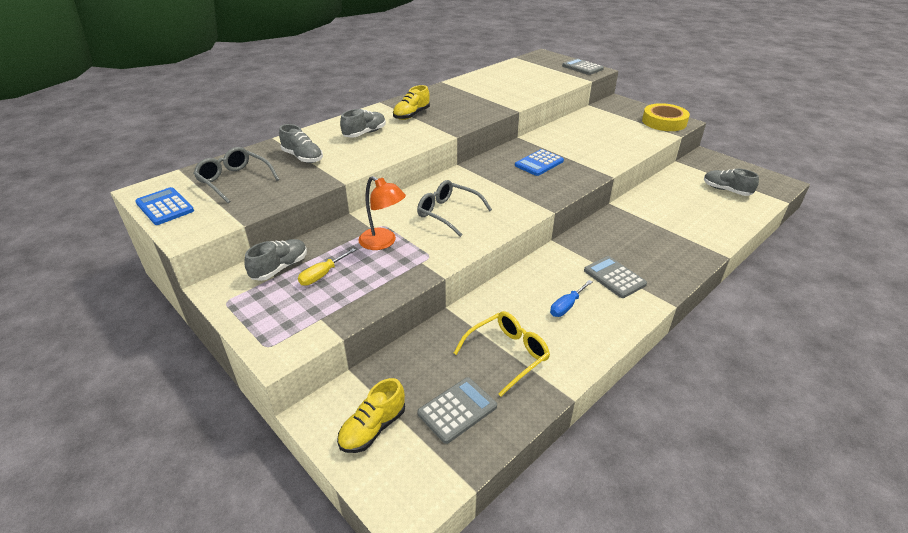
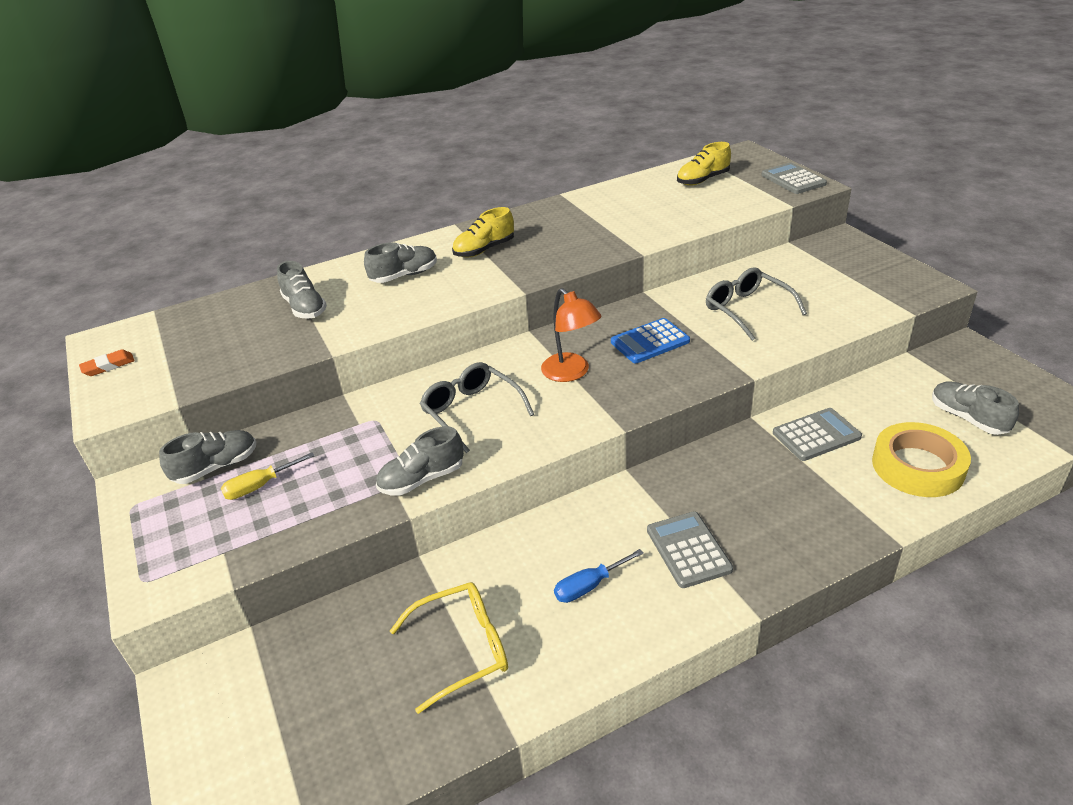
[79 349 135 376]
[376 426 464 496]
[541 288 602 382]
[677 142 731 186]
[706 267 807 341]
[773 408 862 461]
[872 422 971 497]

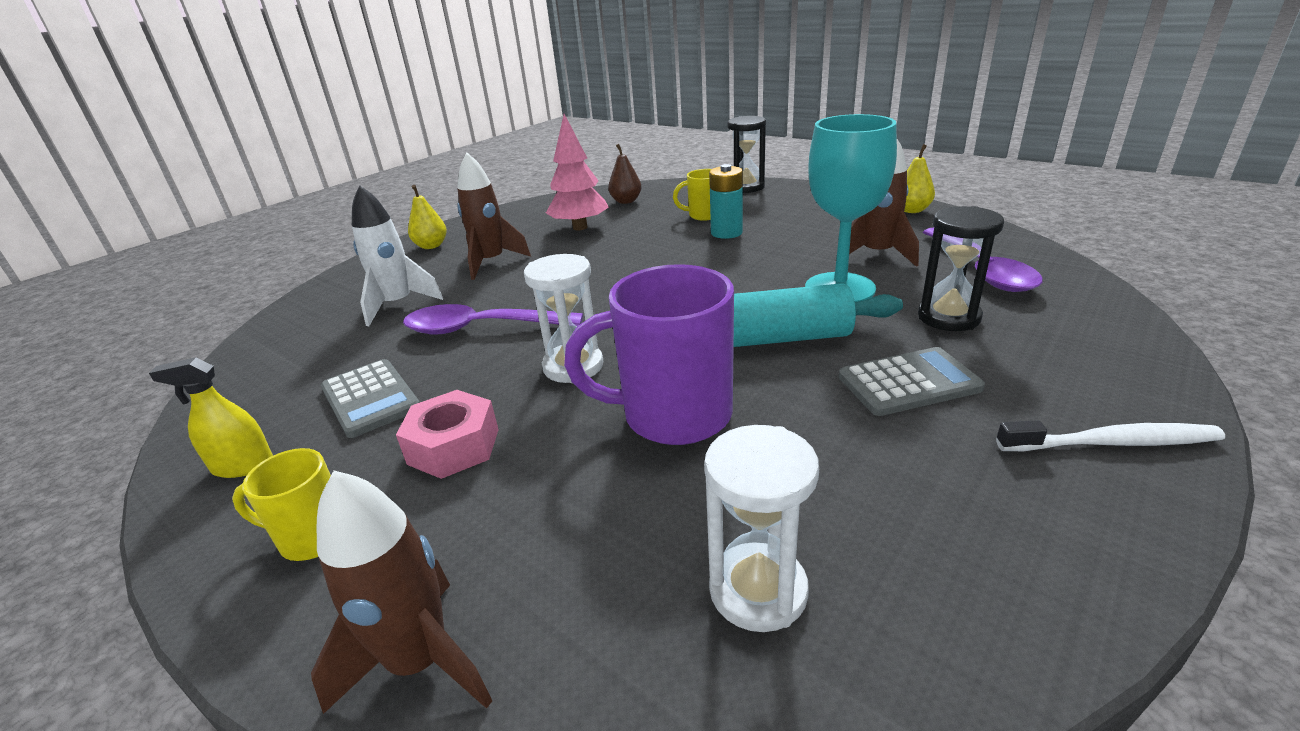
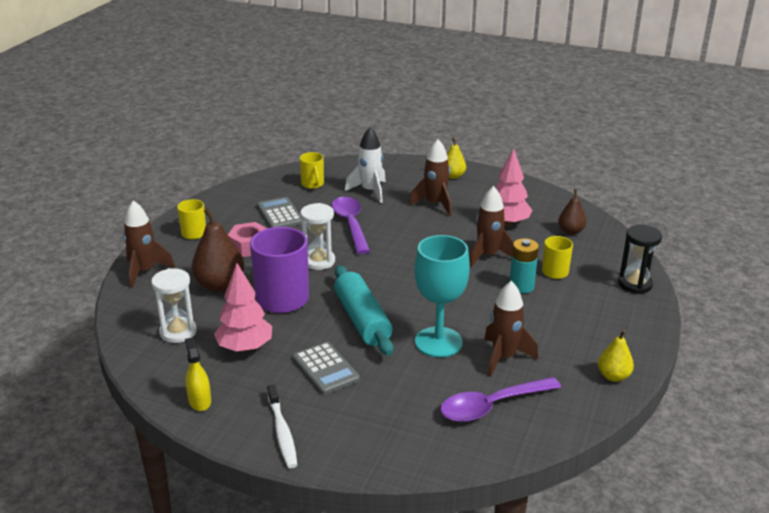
[185 337 211 411]
[191 208 244 292]
[214 263 272 352]
[257 197 302 228]
[299 152 324 189]
[470 186 514 268]
[918 206 1004 331] (first image)

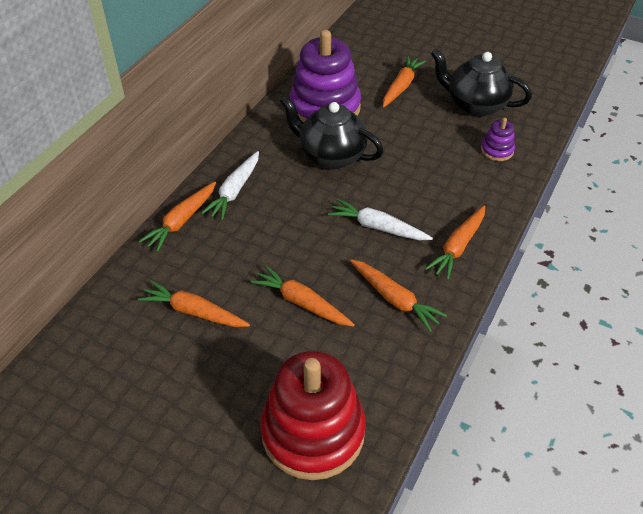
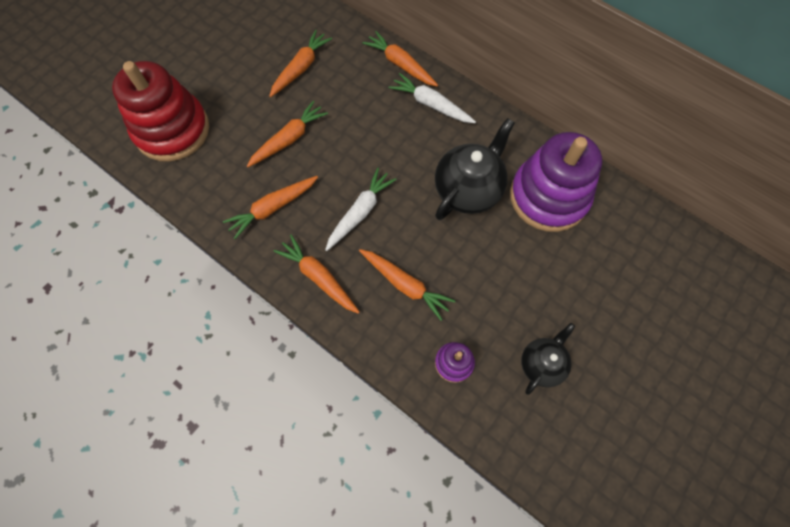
[359 249 455 321]
[521 323 575 395]

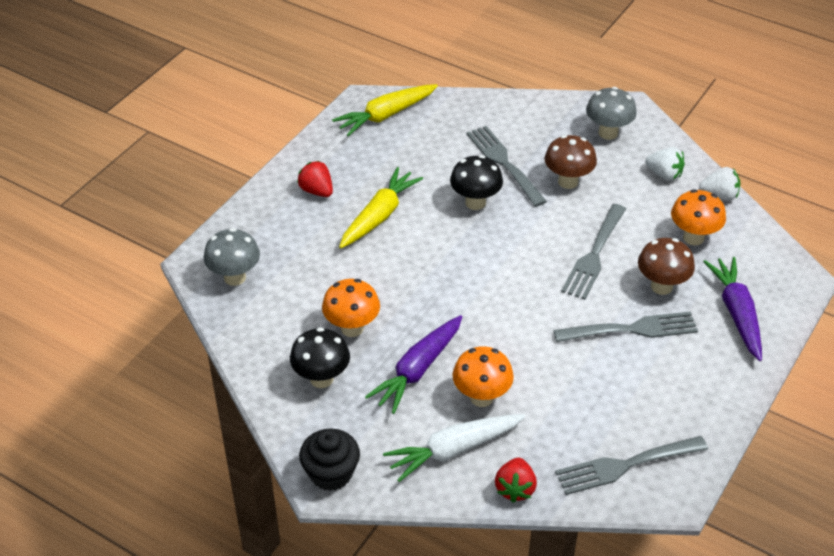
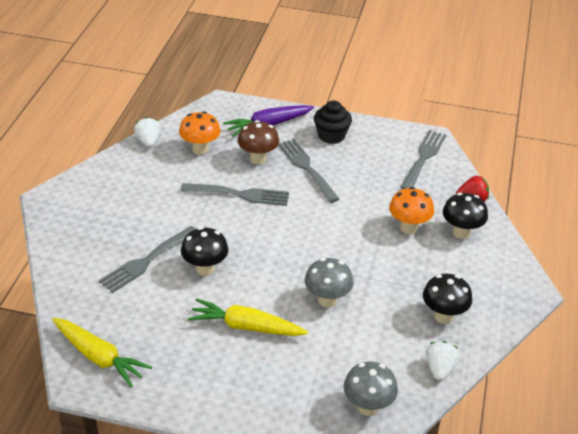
[305 258 354 308]
[314 100 352 144]
[400 130 446 189]
[425 341 459 381]
[443 193 488 239]
[297 161 333 197] (first image)
[322 279 380 337] (first image)
[365 315 462 414] (first image)
[544 135 597 189] (first image)

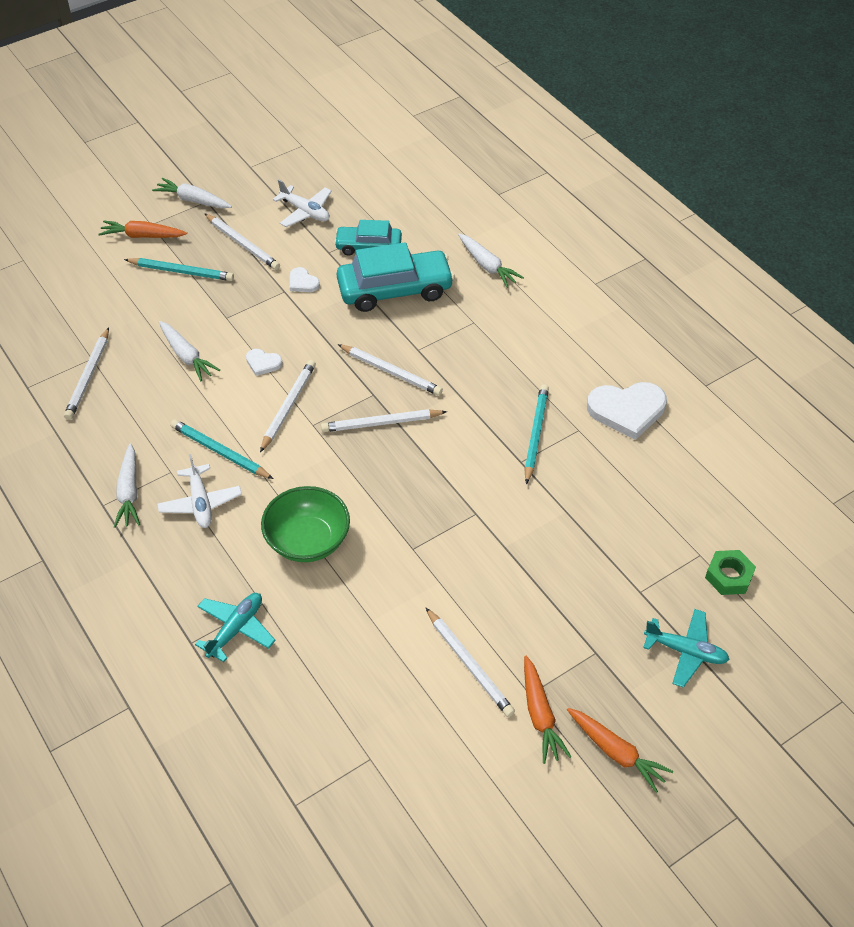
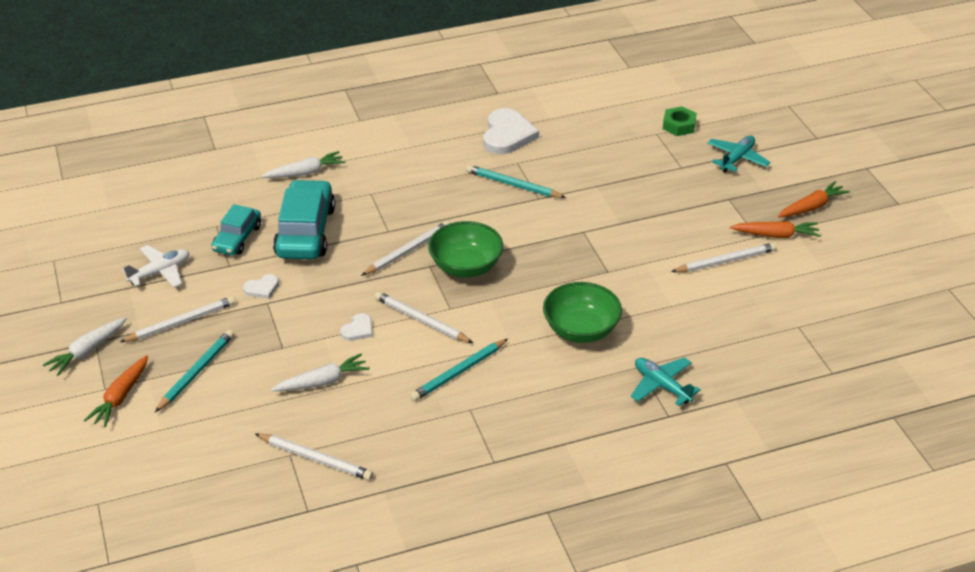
[428 221 503 277]
[114 443 140 528] (first image)
[157 454 242 528] (first image)

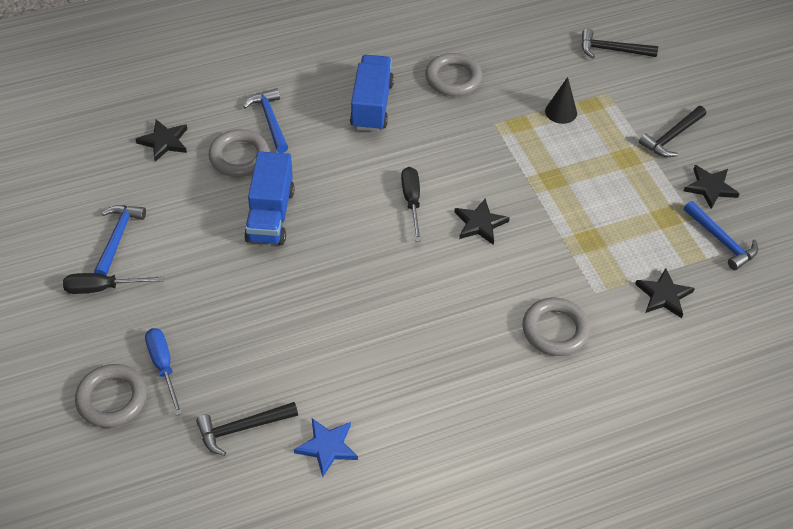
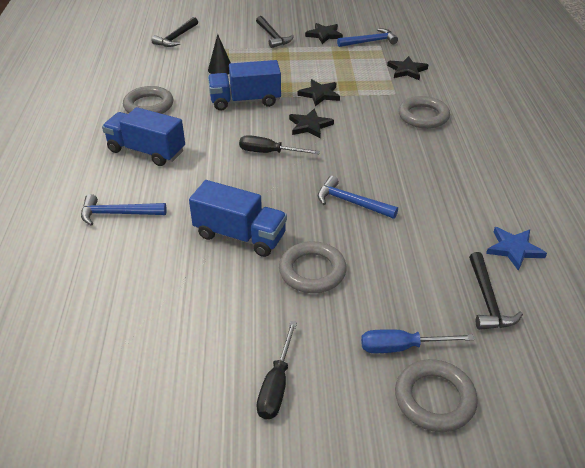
[208 60 281 111]
[279 241 347 293]
[298 79 340 106]
[318 176 398 219]

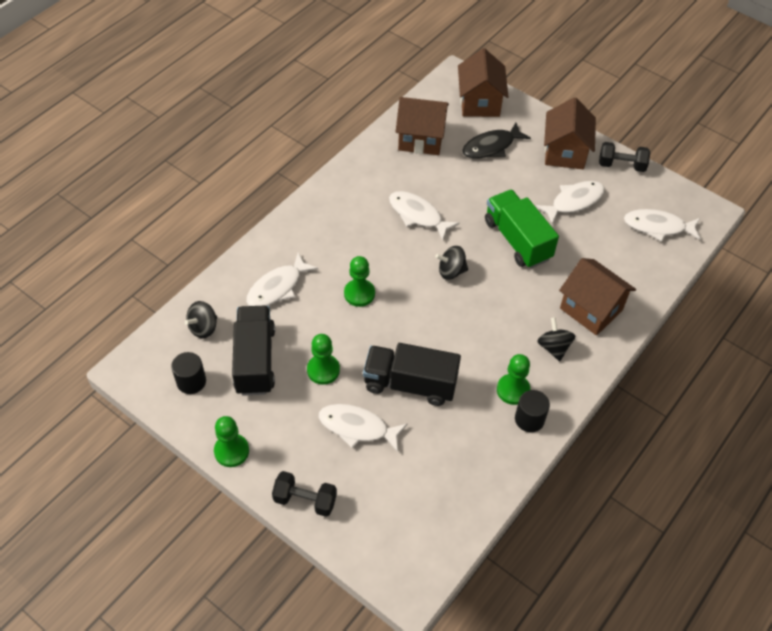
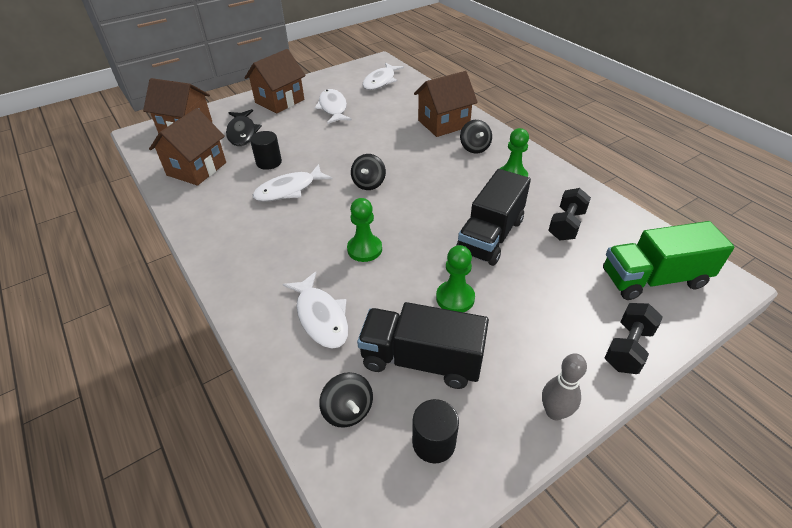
[245 49 306 113]
[250 131 282 170]
[460 120 492 153]
[542 354 587 420]
[548 188 591 240]
[603 221 735 300]
[318 404 408 452] (first image)

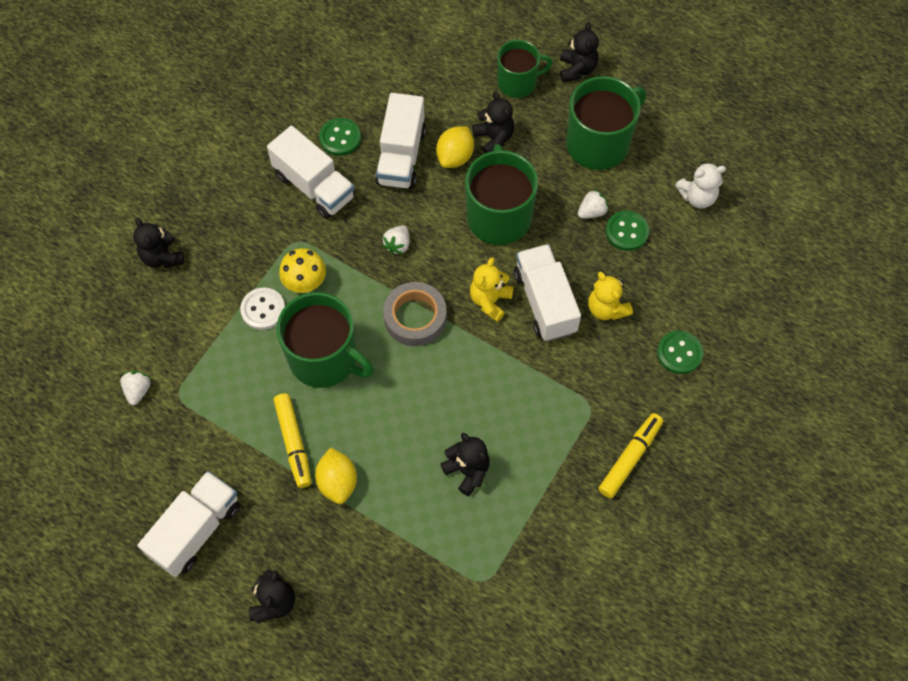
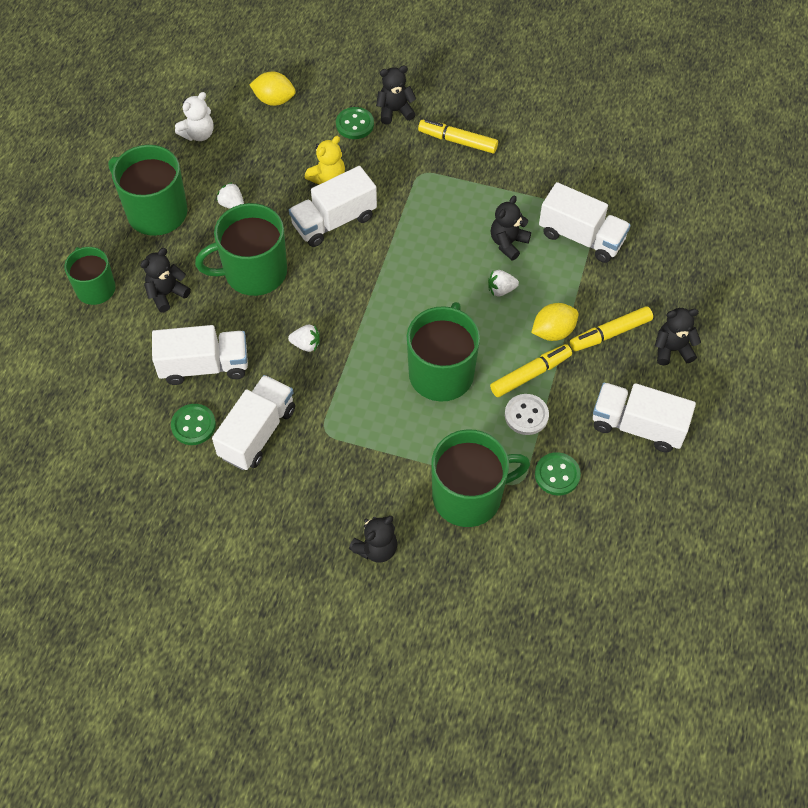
[175 92 214 141]
[249 71 296 106]
[376 66 416 124]
[431 429 530 527]
[488 270 519 297]
[505 394 549 435]
[535 452 581 495]
[539 182 631 263]
[570 306 653 351]
[279 248 326 293] (first image)
[383 282 447 346] (first image)
[470 257 514 322] (first image)

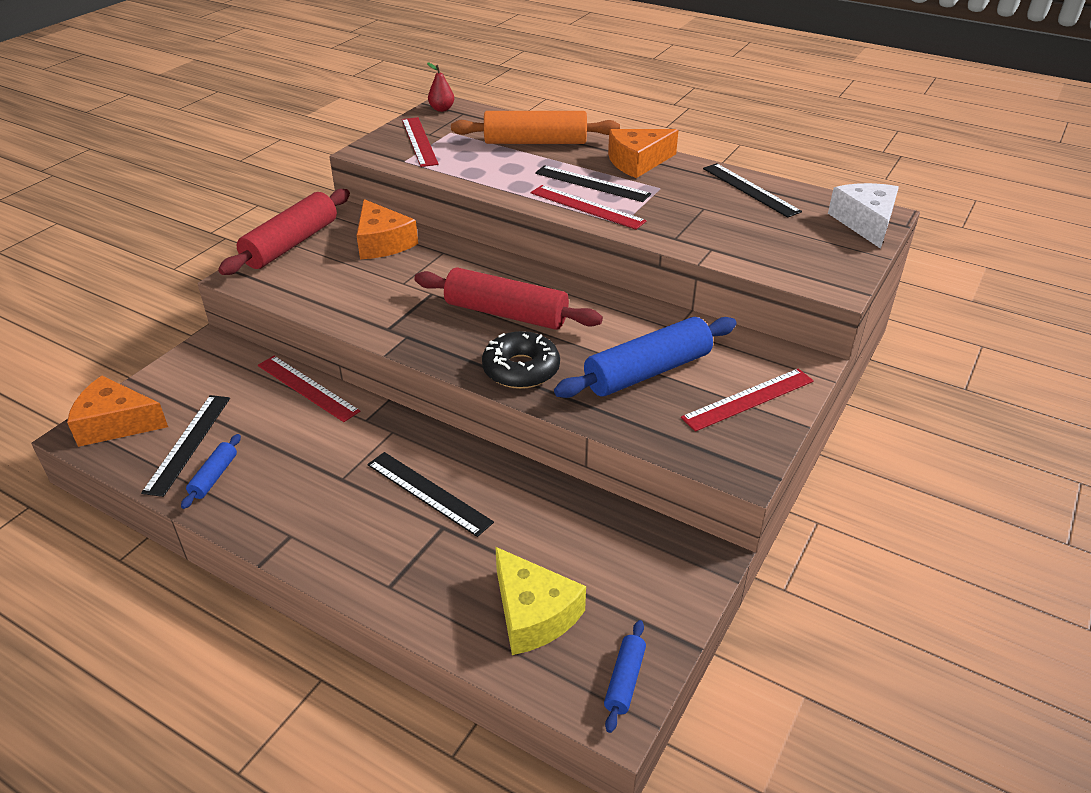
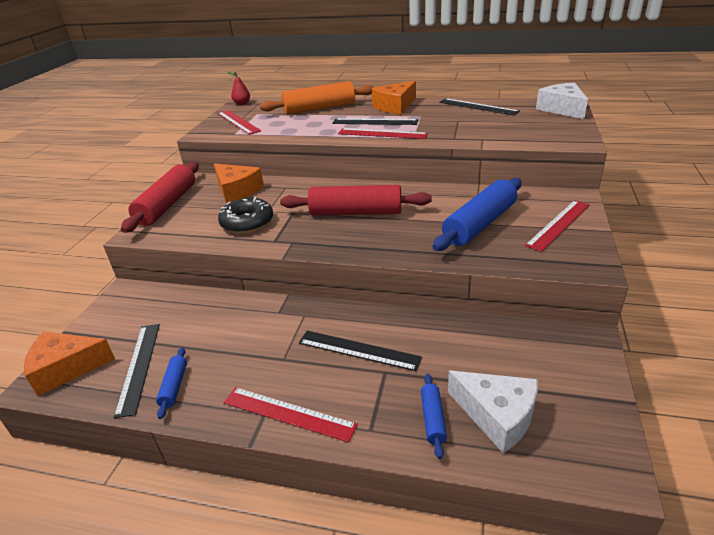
[218 197 273 234]
[223 387 358 443]
[421 374 447 459]
[448 371 538 453]

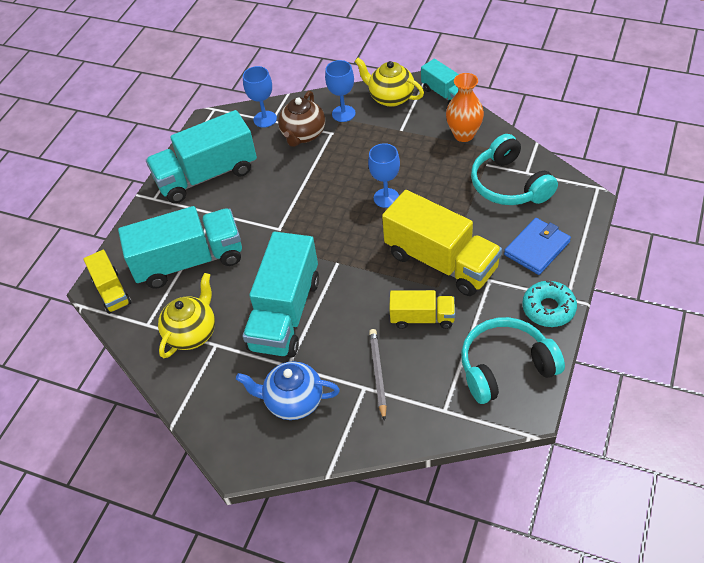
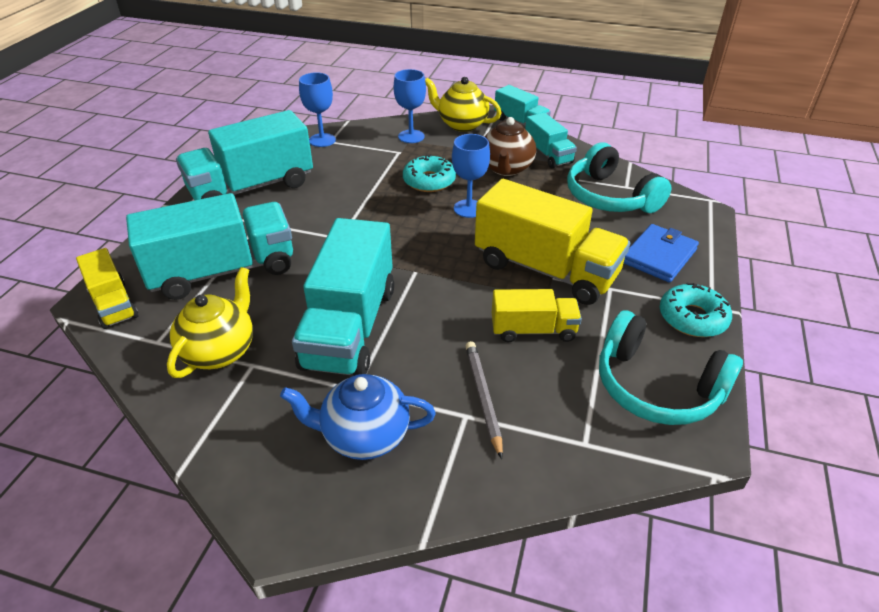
[403 154 456 192]
[485 117 536 176]
[525 113 577 168]
[599 311 743 425]

